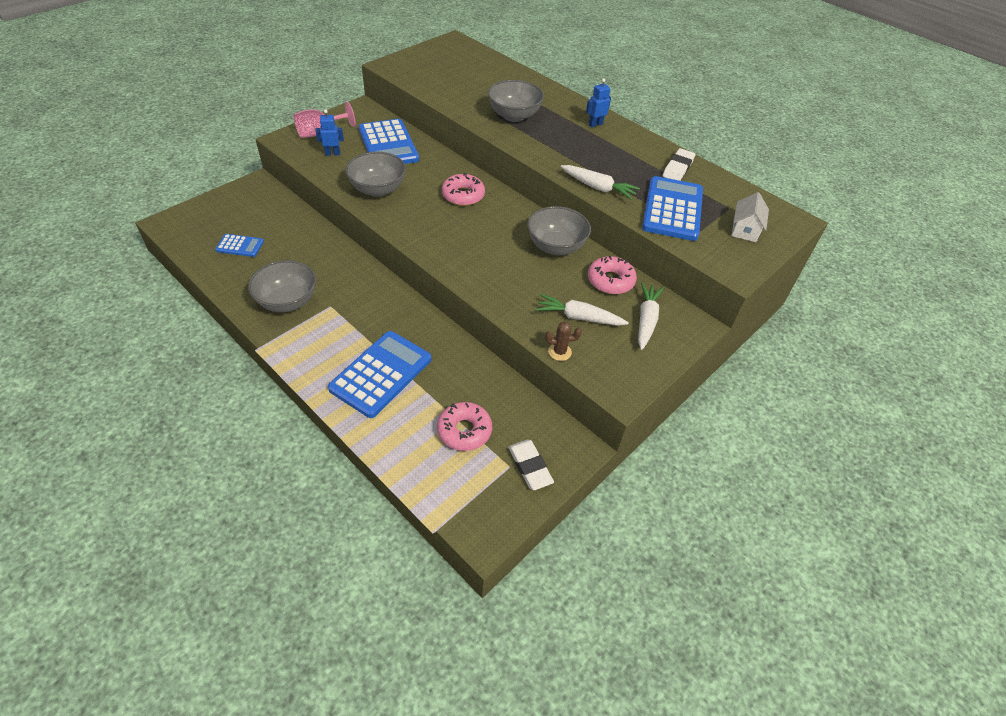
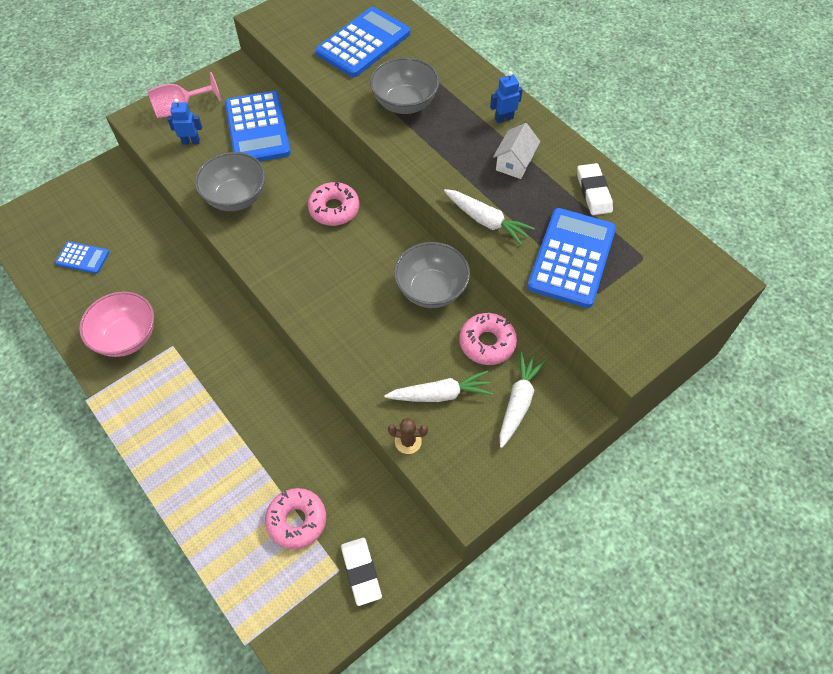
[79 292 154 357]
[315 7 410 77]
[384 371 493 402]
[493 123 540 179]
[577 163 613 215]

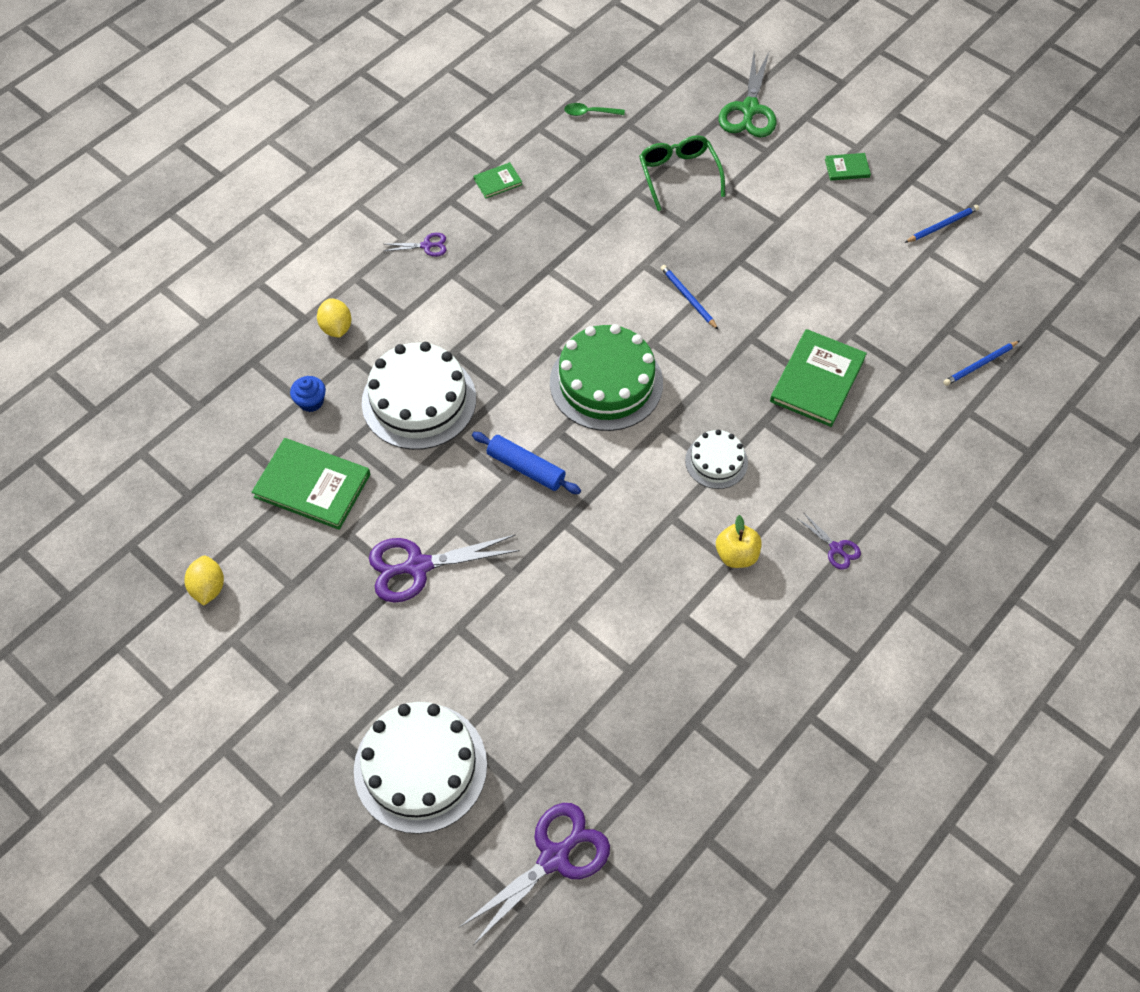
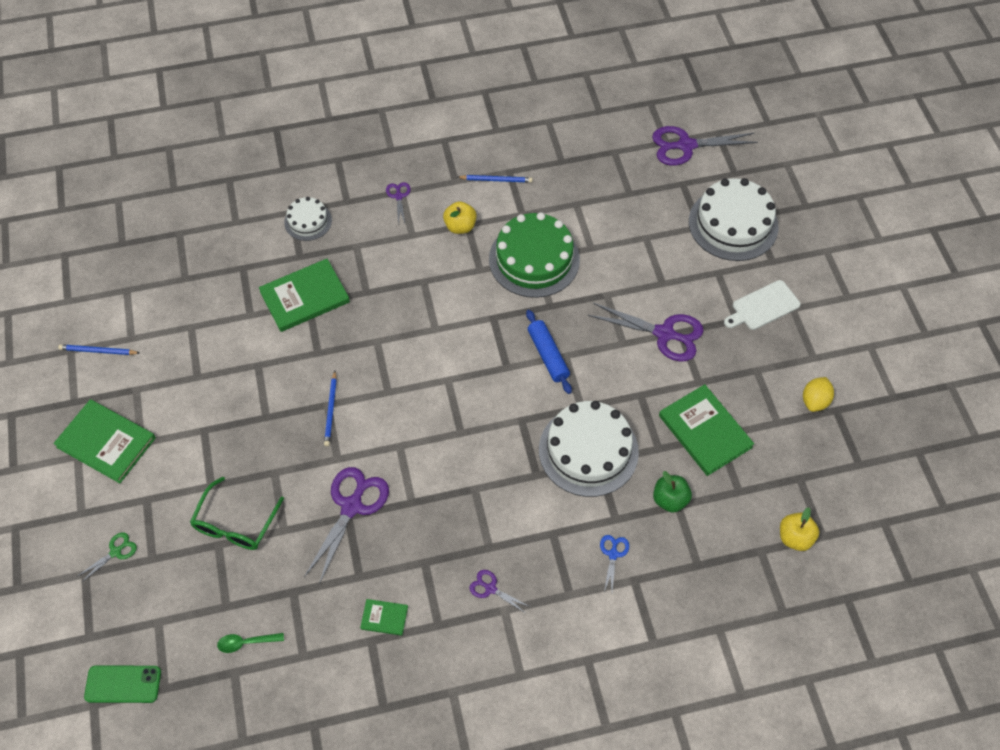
[53 399 156 483]
[78 533 137 582]
[84 665 161 703]
[217 633 284 653]
[284 197 332 241]
[304 467 389 584]
[458 175 533 183]
[489 212 580 298]
[600 535 629 592]
[653 471 692 513]
[724 280 801 330]
[780 507 820 551]

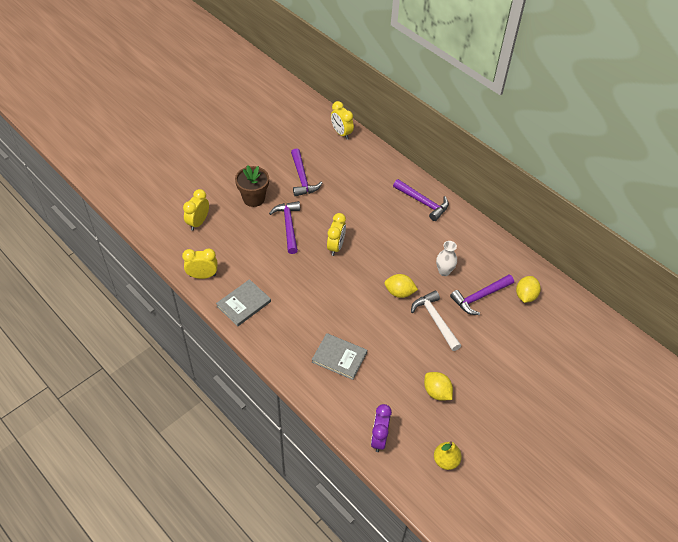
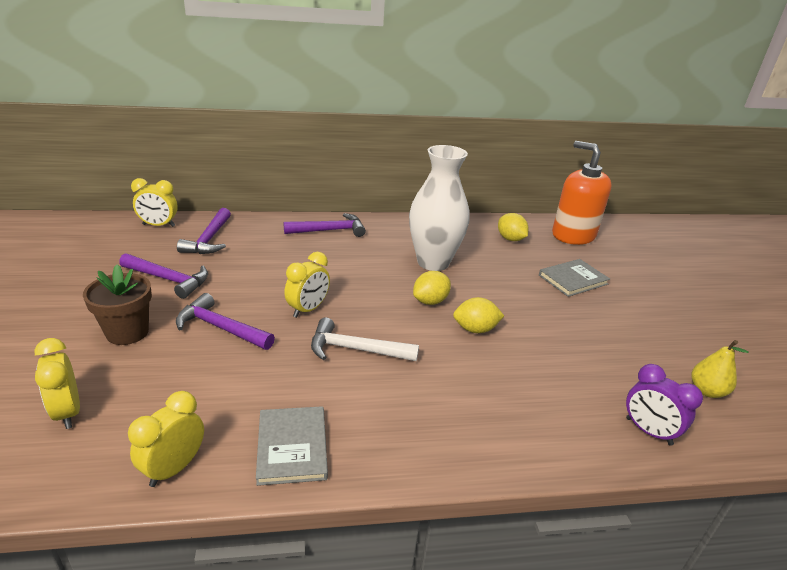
[177 208 231 254]
[284 252 330 318]
[311 317 419 361]
[409 145 469 271]
[453 297 504 333]
[539 259 610 297]
[552 141 612 245]

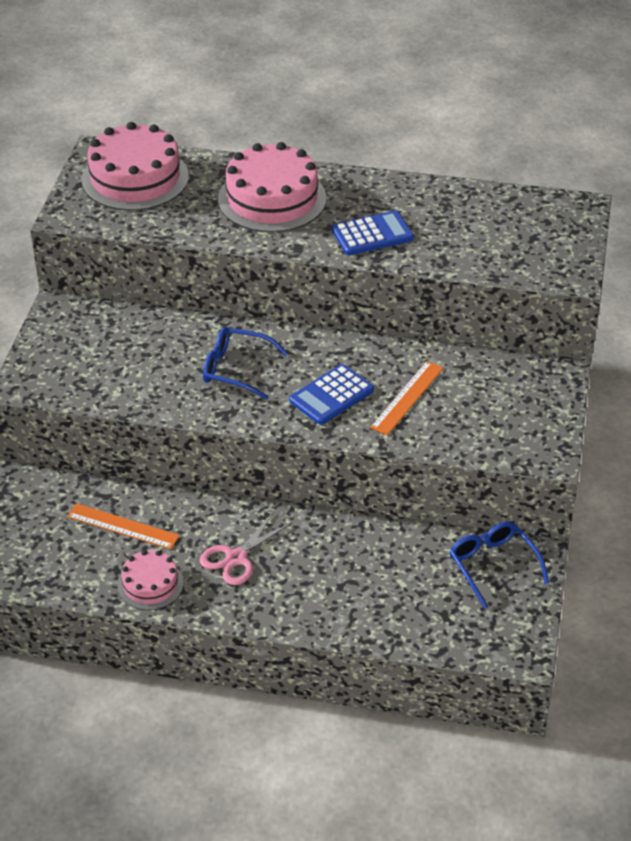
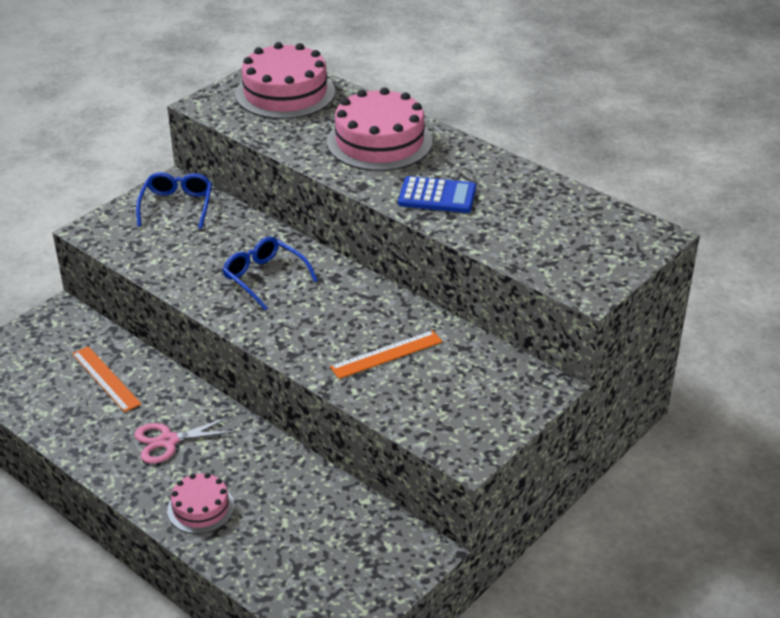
[136 172 212 229]
[167 473 235 534]
[289 364 374 425] (first image)

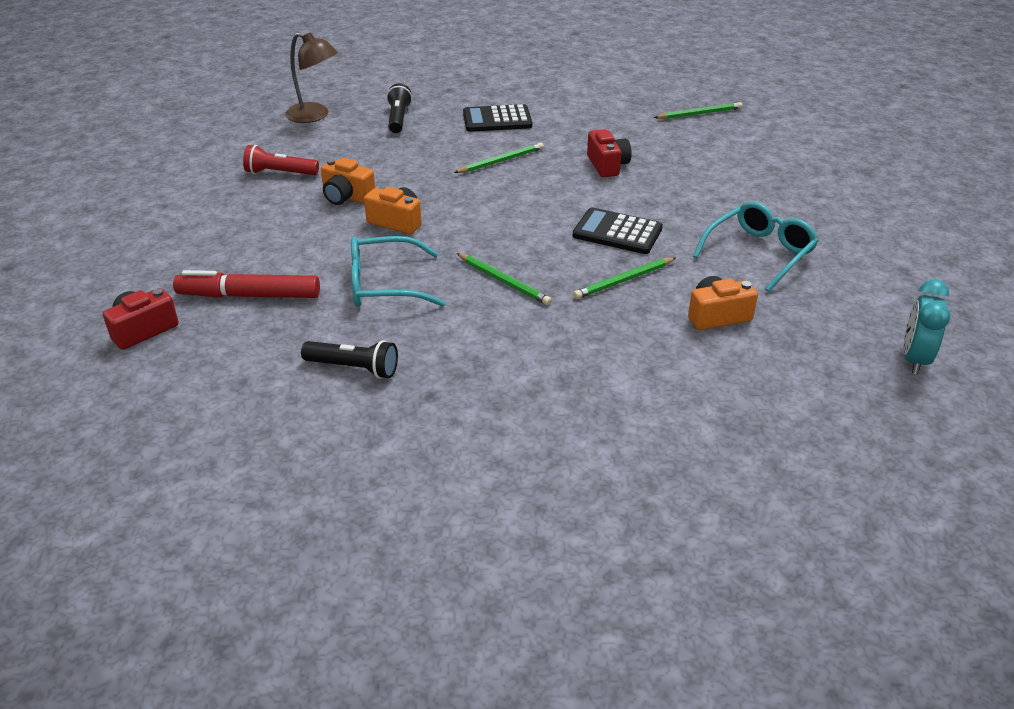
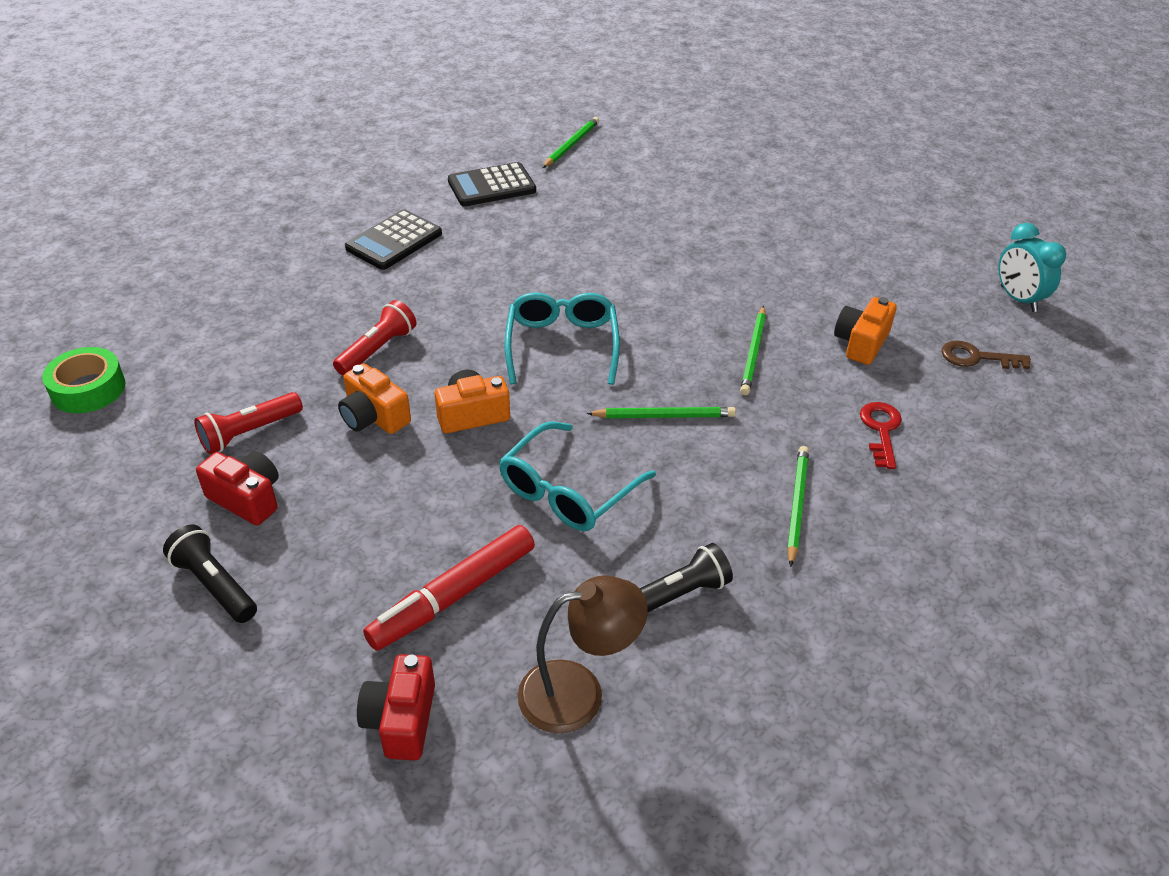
[42 347 126 413]
[163 524 257 623]
[196 451 279 525]
[333 300 416 376]
[338 363 411 434]
[448 162 536 207]
[505 293 620 385]
[517 575 648 733]
[787 446 809 567]
[860 402 902 469]
[942 340 1031 369]

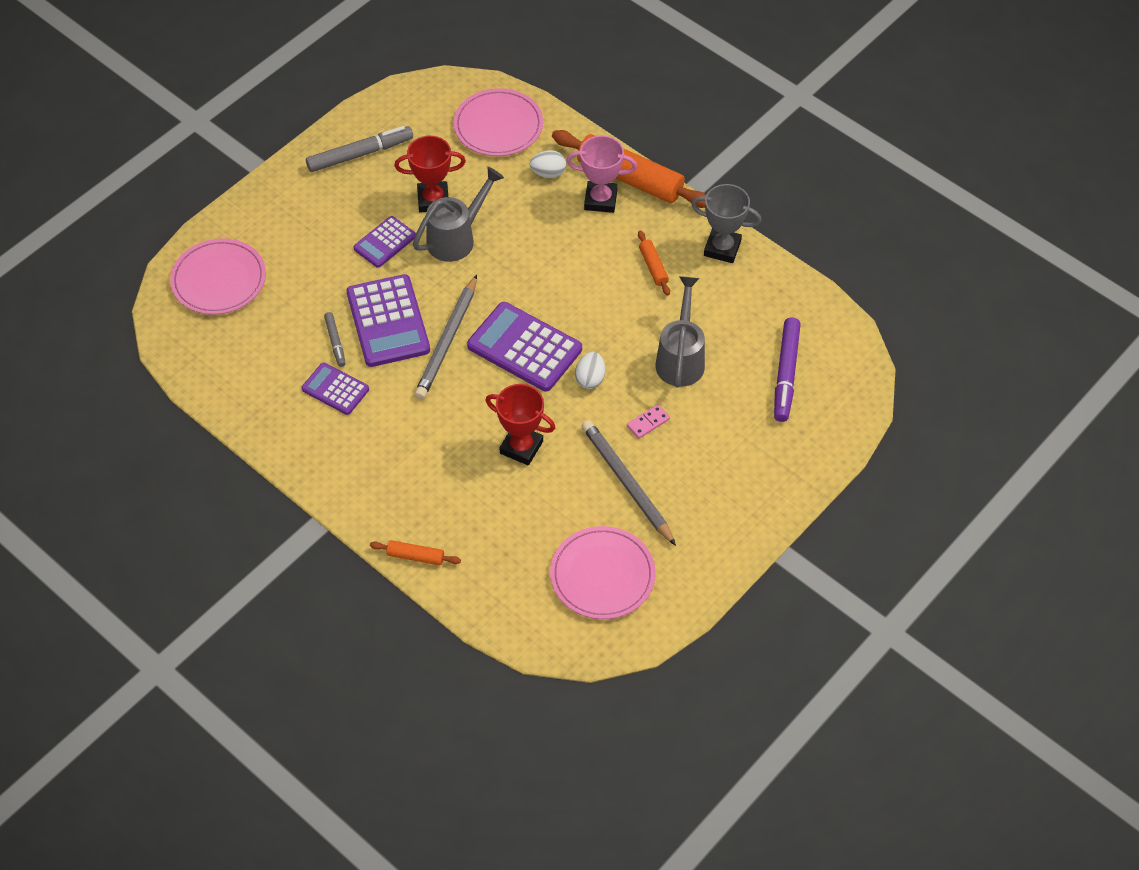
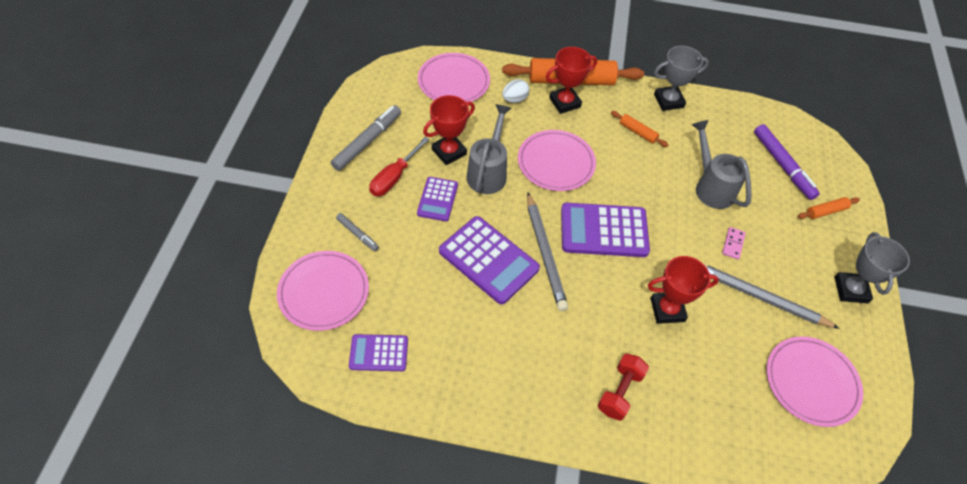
[336 213 379 251]
[349 334 408 371]
[369 137 429 196]
[518 130 596 191]
[546 47 597 114]
[598 354 649 421]
[798 197 860 219]
[835 232 910 303]
[575 352 605 389] (first image)

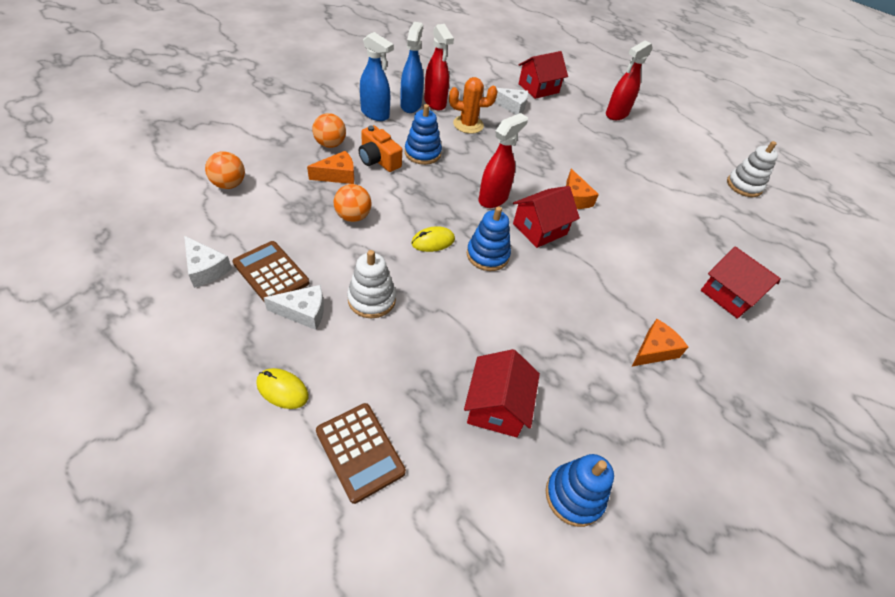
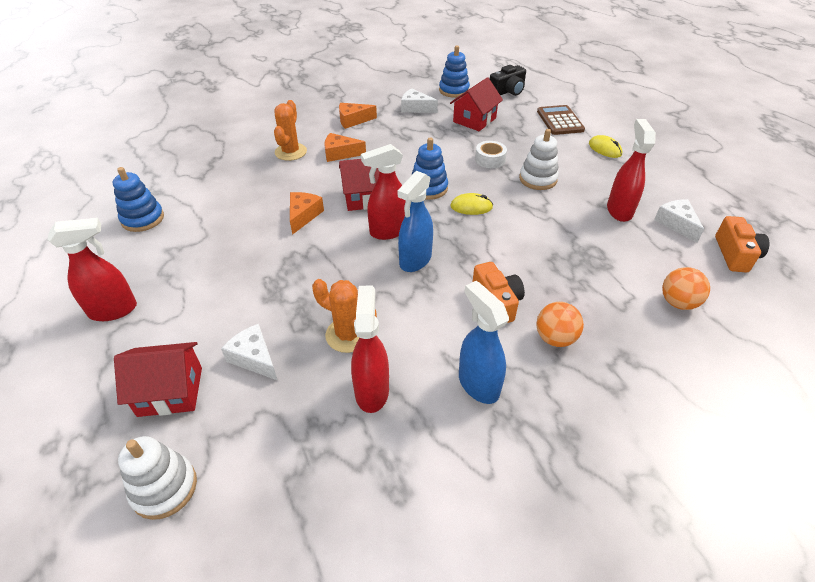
[113 167 164 232]
[118 436 197 520]
[274 100 307 161]
[325 133 366 162]
[397 171 433 272]
[401 88 438 113]
[475 141 507 168]
[490 65 526 96]
[607 119 656 222]
[715 216 769 272]
[334 184 372 222] (first image)
[701 246 781 319] (first image)

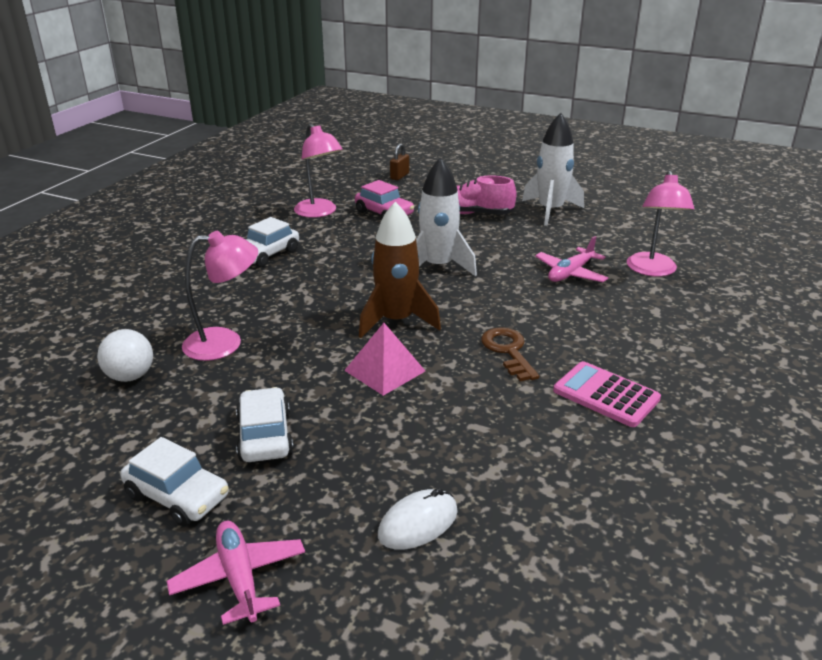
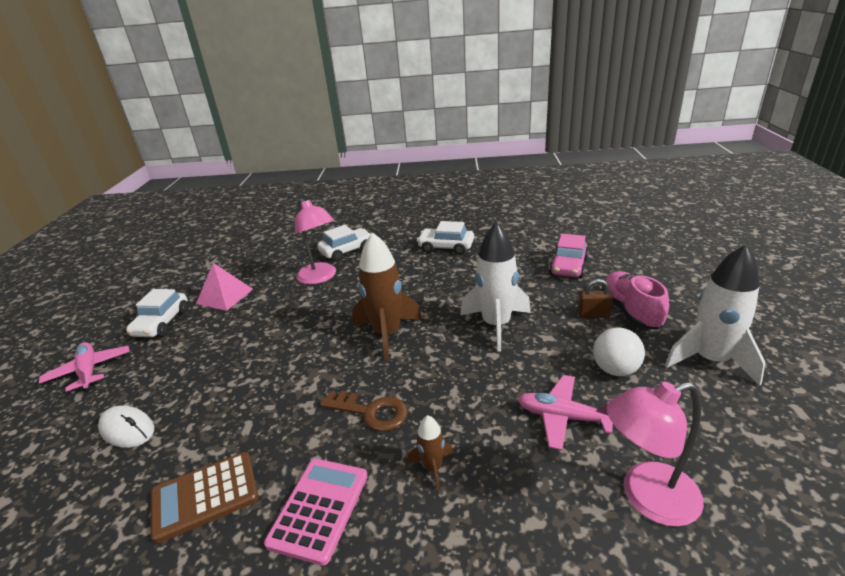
[39 342 130 392]
[151 452 258 543]
[196 263 253 311]
[318 225 371 261]
[320 390 408 432]
[408 415 454 491]
[578 279 613 318]
[593 328 645 376]
[294 123 343 218] (first image)

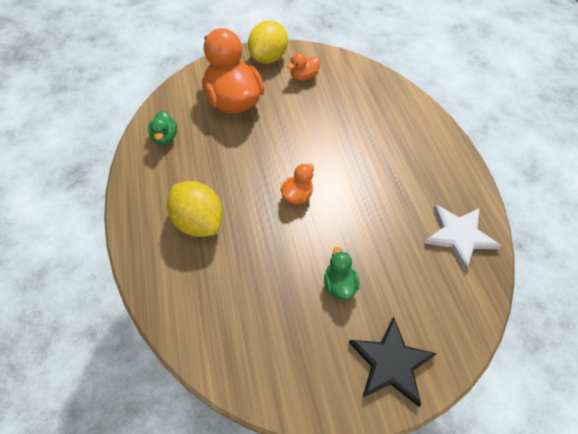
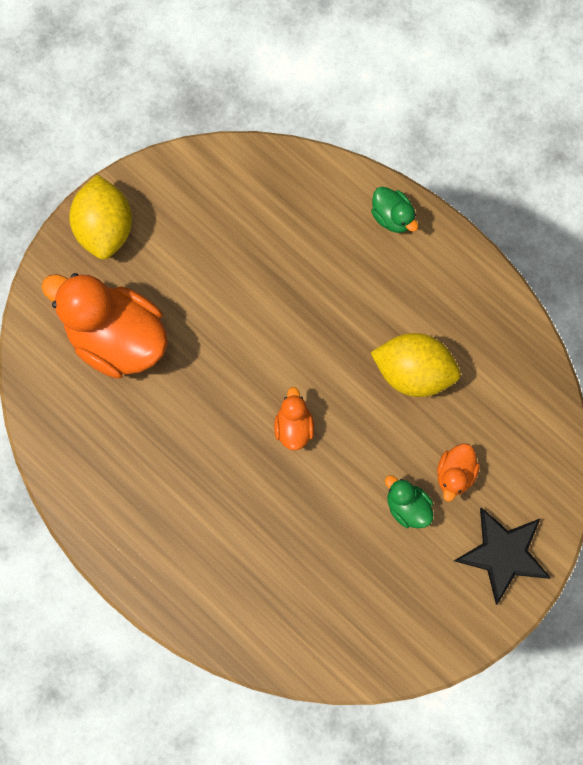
[371 187 418 233]
[371 333 460 397]
[437 443 480 501]
[424 204 501 270] (first image)

